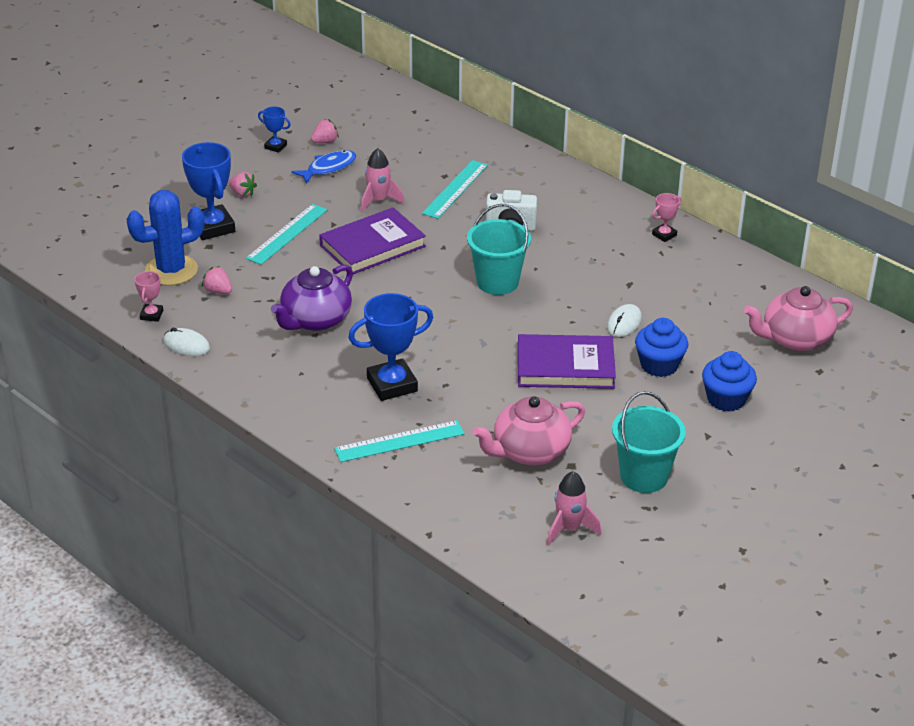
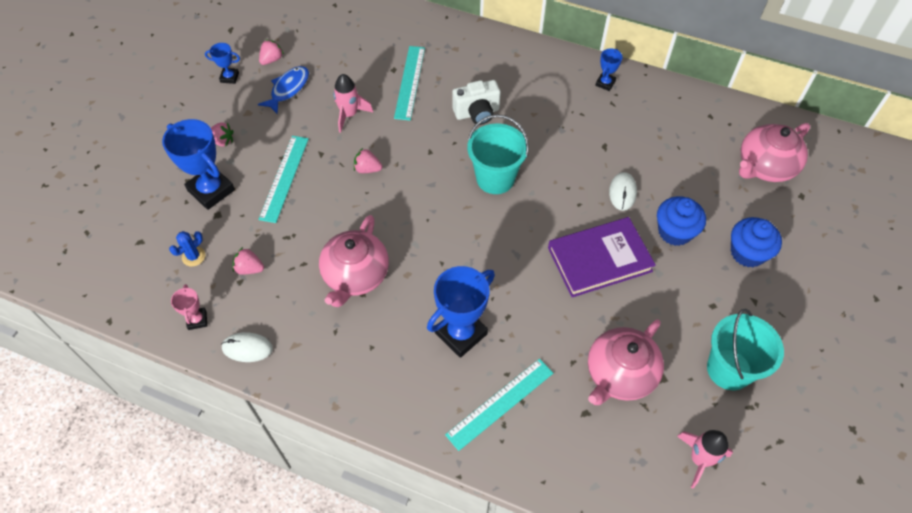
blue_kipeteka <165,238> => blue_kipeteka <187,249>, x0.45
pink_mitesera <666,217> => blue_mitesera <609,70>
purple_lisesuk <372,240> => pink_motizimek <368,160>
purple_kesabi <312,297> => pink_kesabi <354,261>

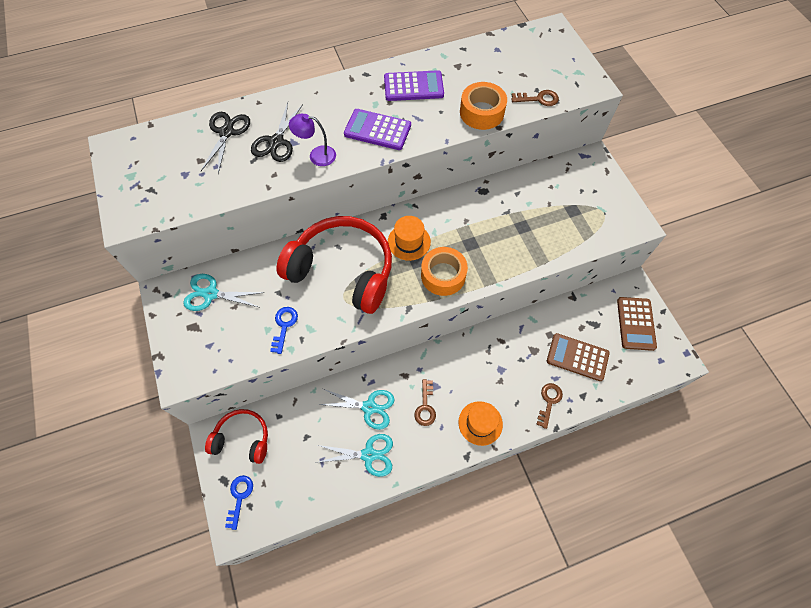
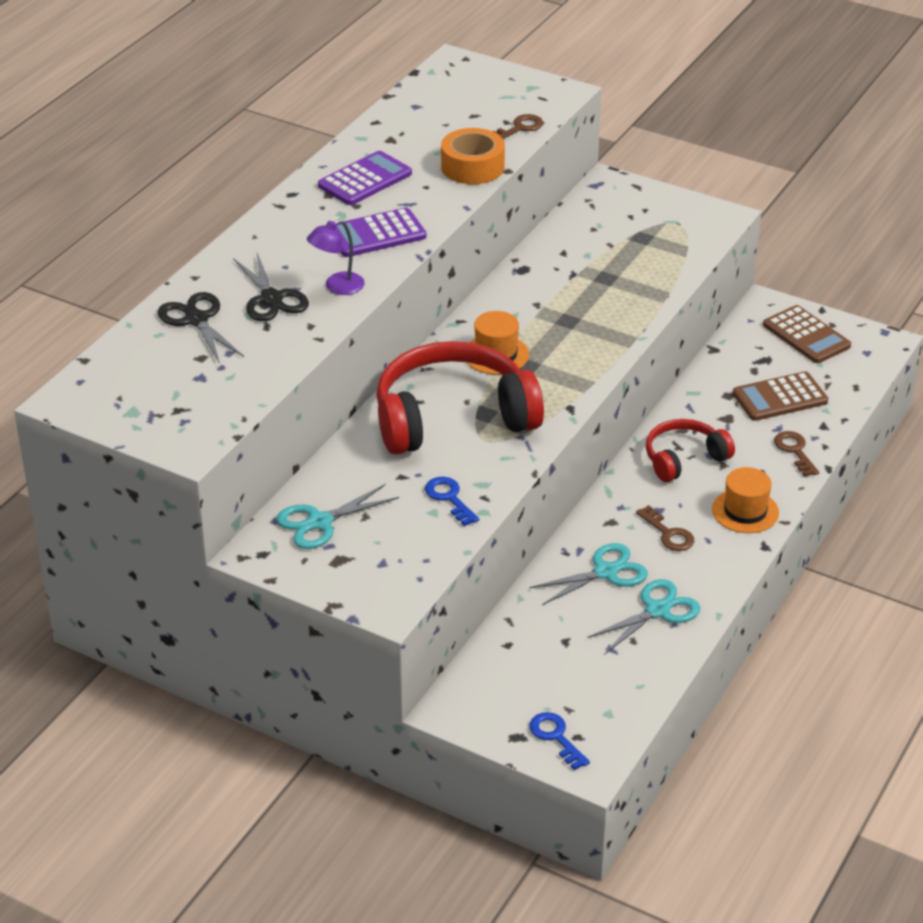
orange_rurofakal <444,271> => nothing
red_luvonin <236,436> => red_luvonin <690,450>, relocated

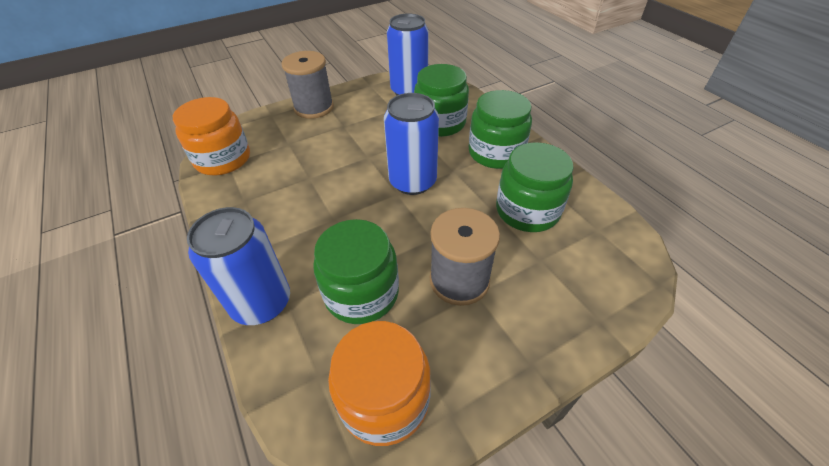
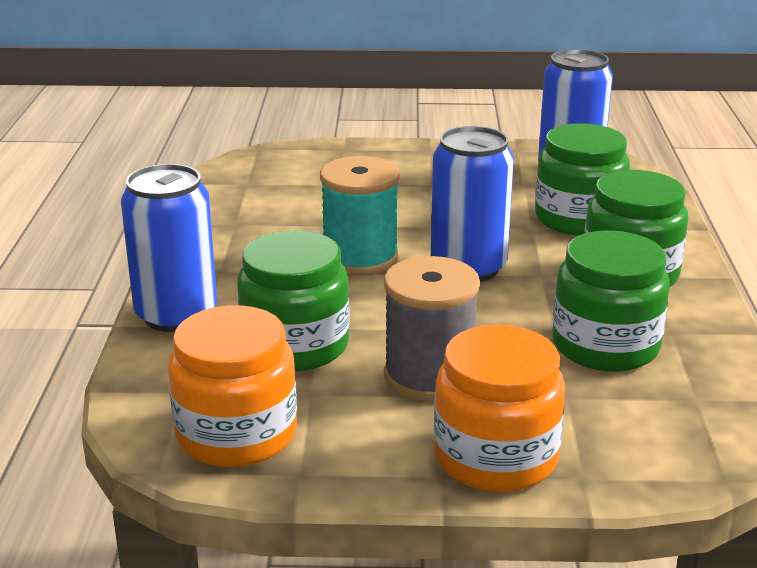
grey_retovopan <308,85> => nothing
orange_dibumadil <211,136> => orange_dibumadil <500,408>, relocated
nothing => turquoise_retovopan <360,216>

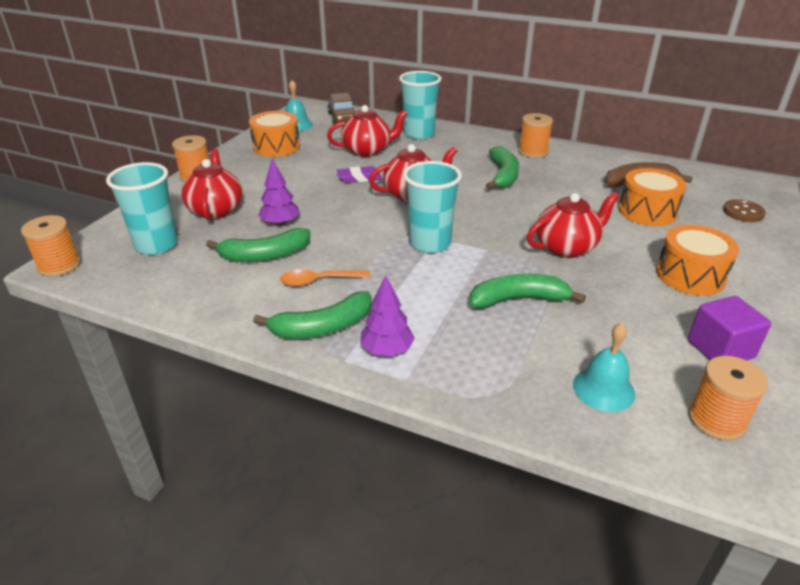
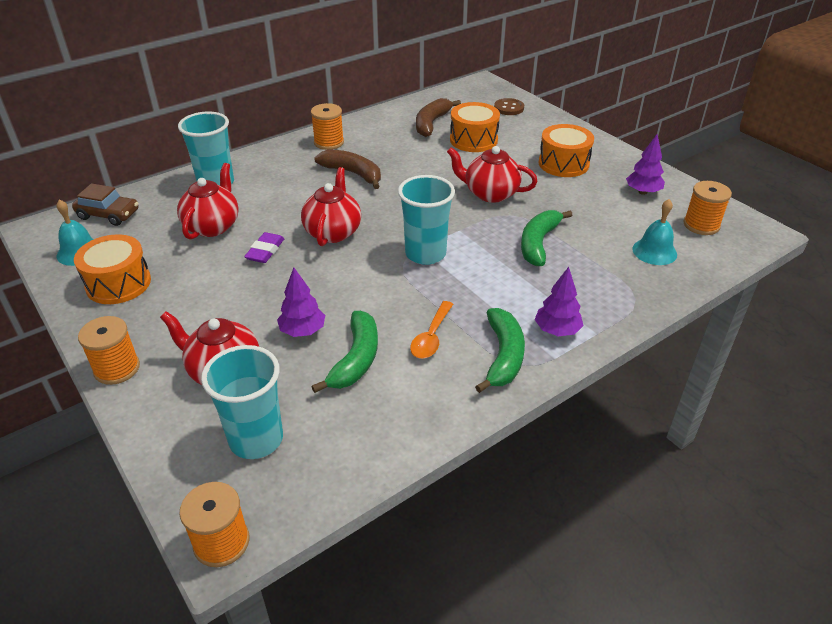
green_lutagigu <502,167> => brown_lutagigu <347,169>
red_kesabi <573,225> => red_kesabi <492,174>, 75 degrees counterclockwise
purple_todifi <729,328> => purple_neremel <645,164>

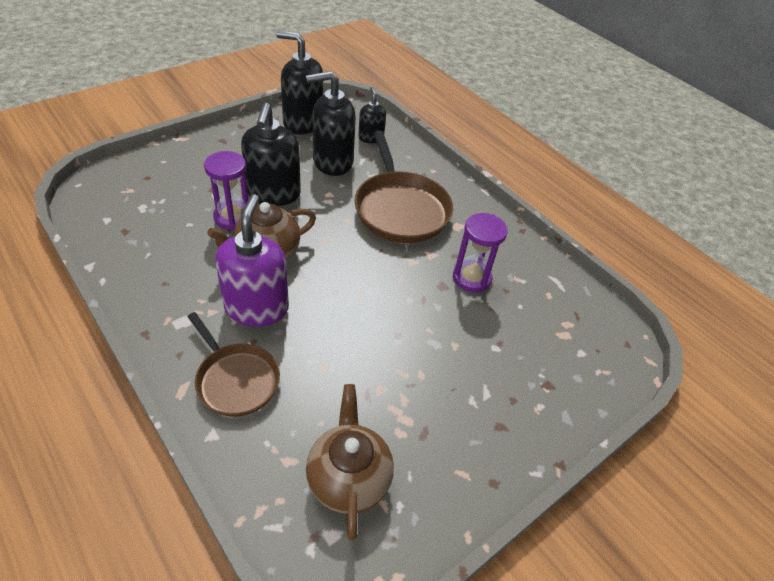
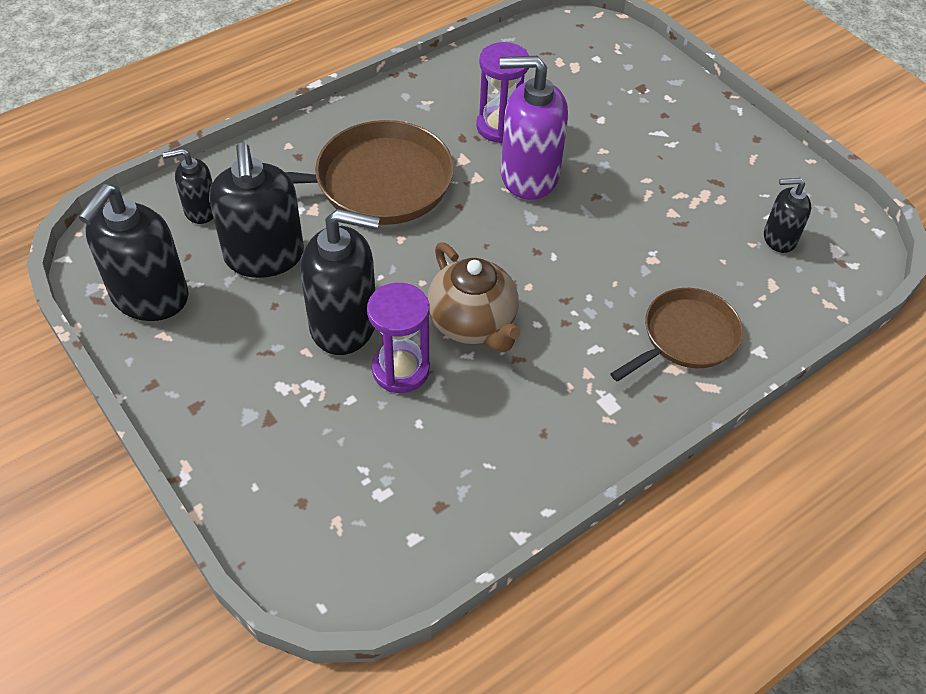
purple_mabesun <252,260> => purple_mabesun <534,128>, relocated
brown_kesabi <350,462> => black_mabesun <787,215>

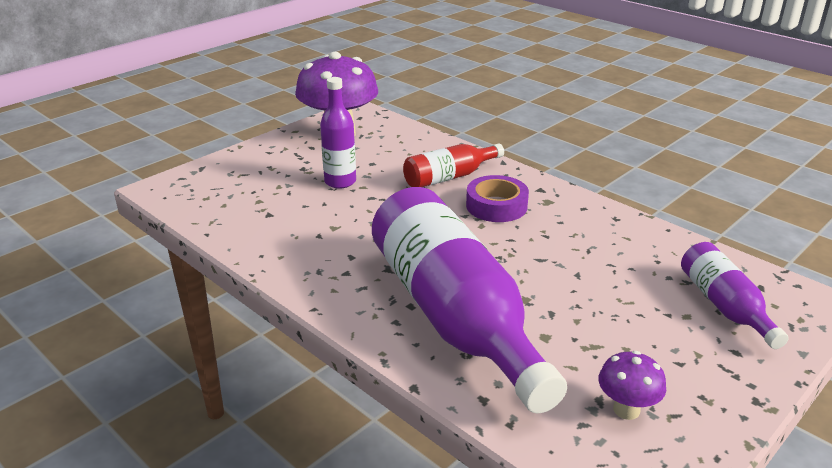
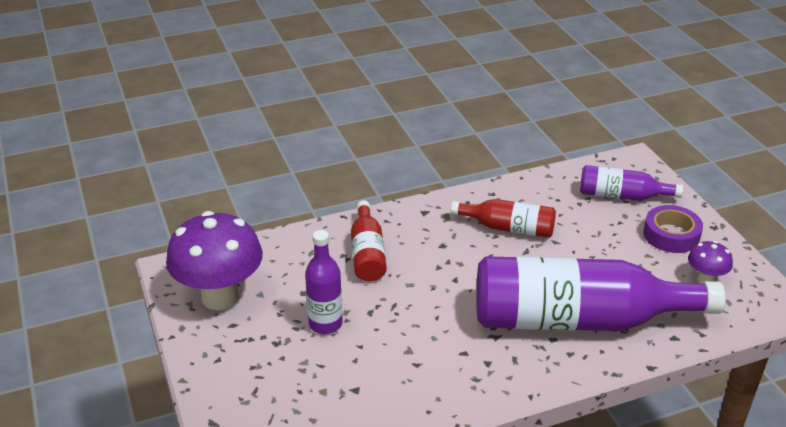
purple_rurofakal <497,198> => purple_rurofakal <673,229>, relocated
nothing => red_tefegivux <503,218>

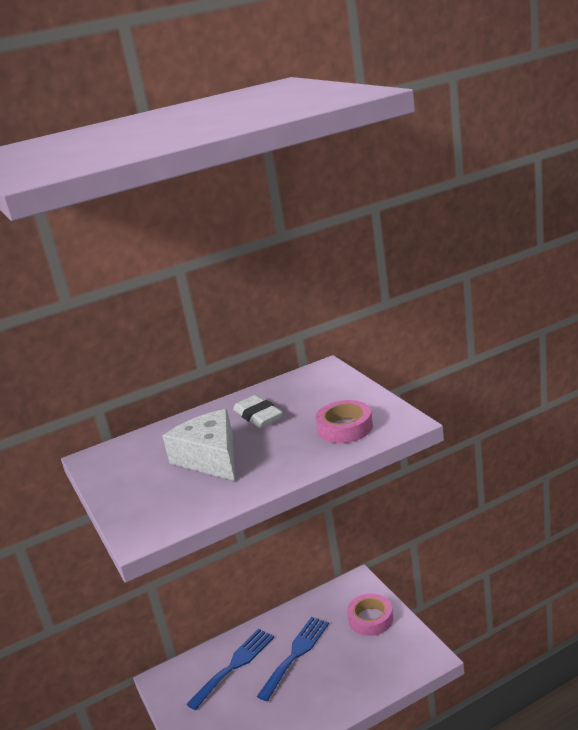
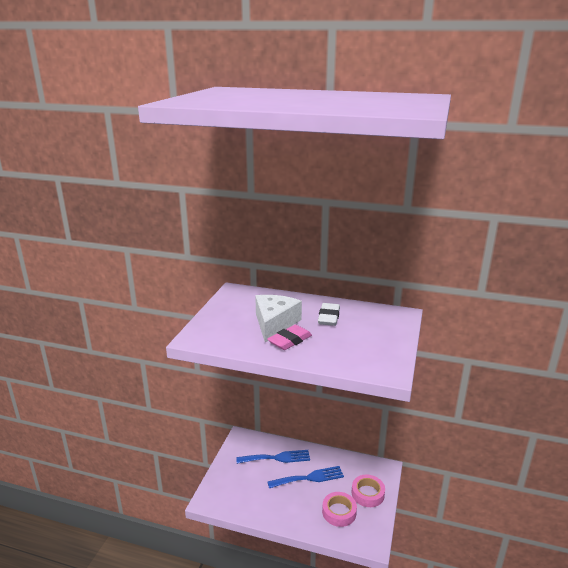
pink_rurofakal <344,421> => pink_rurofakal <339,509>, relocated
nothing => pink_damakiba <289,337>

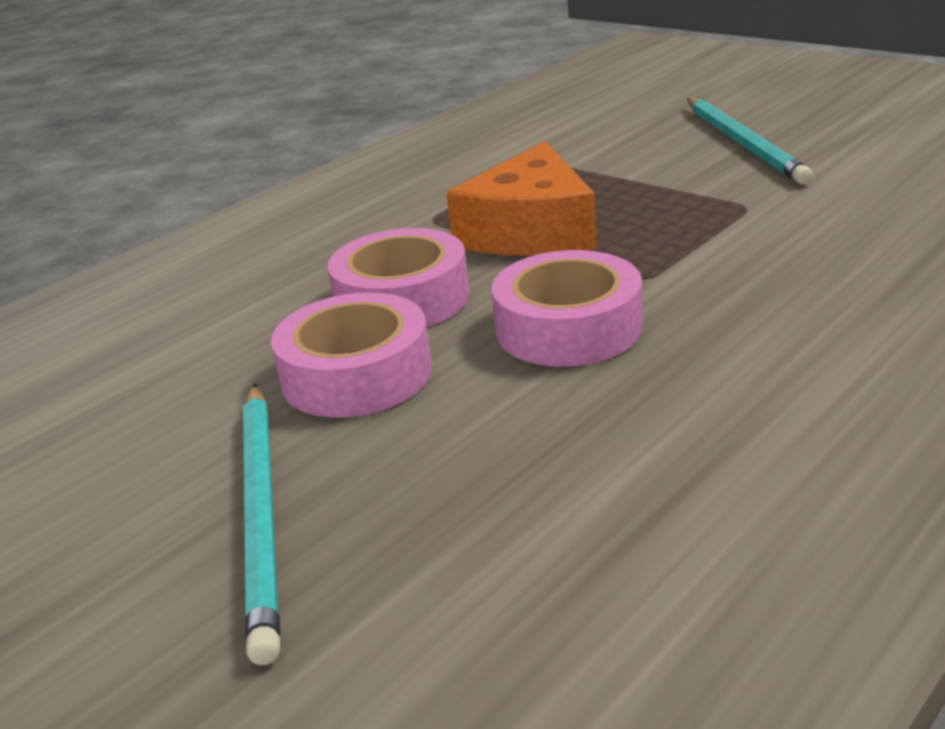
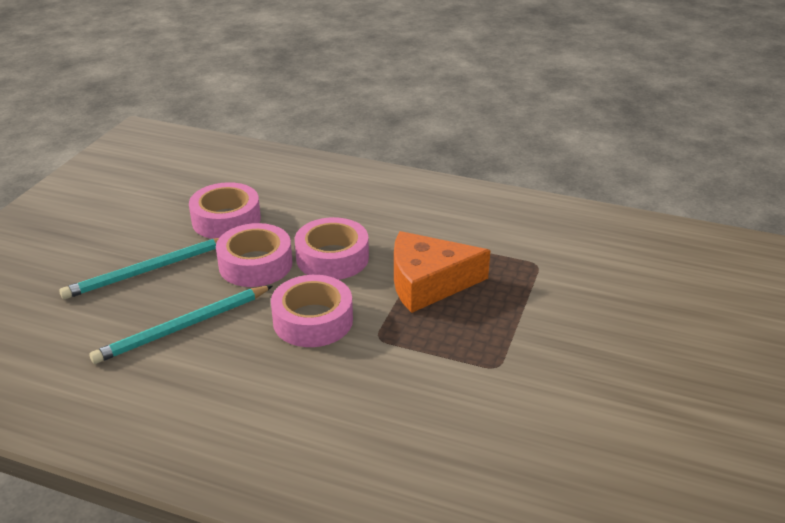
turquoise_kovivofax <750,141> => turquoise_kovivofax <181,325>, relocated
nothing => pink_rurofakal <225,210>

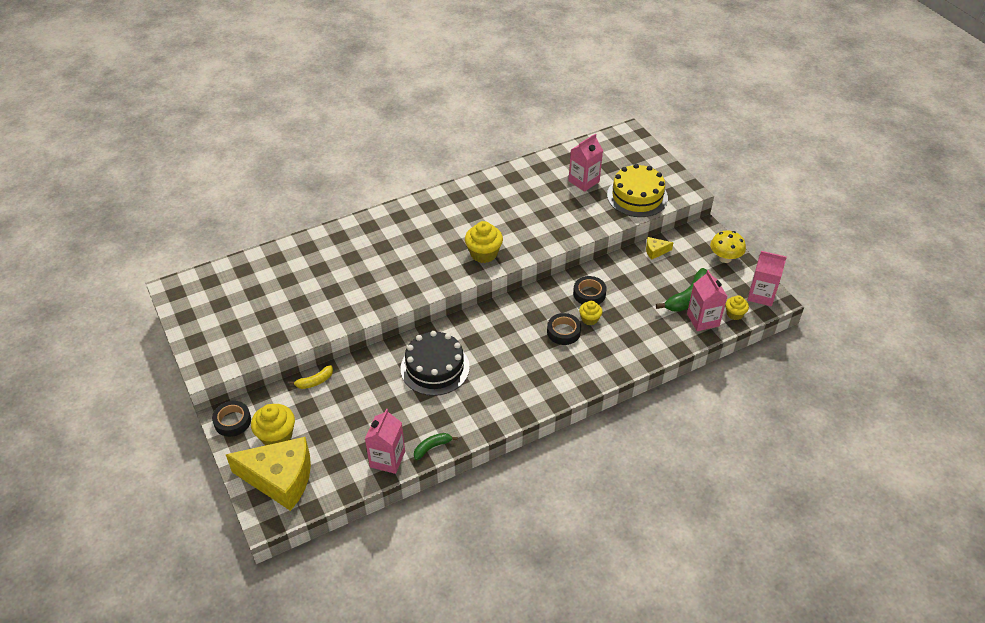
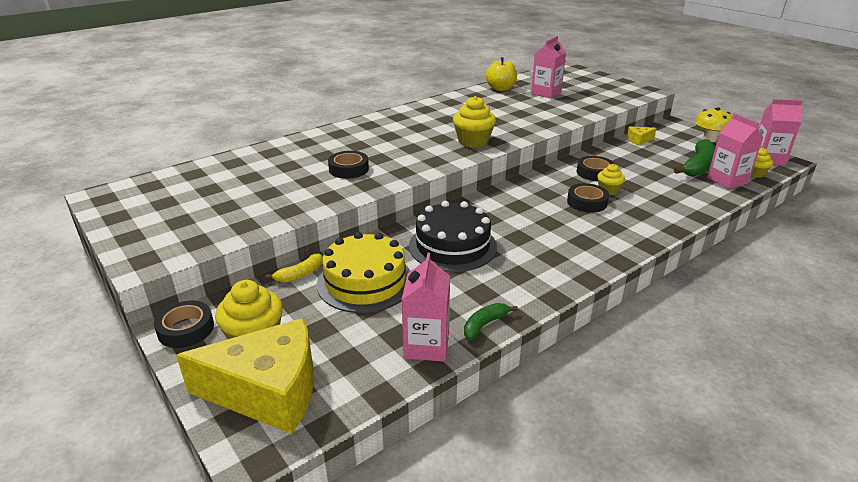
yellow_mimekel <637,190> => yellow_mimekel <363,272>, relocated
nothing => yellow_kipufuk <501,74>
nothing => black_rurofakal <348,165>

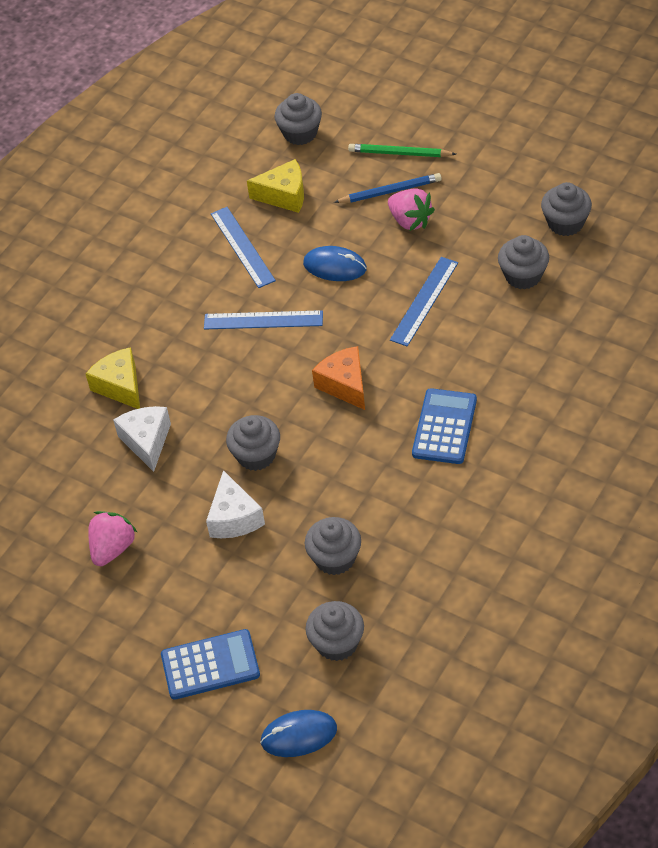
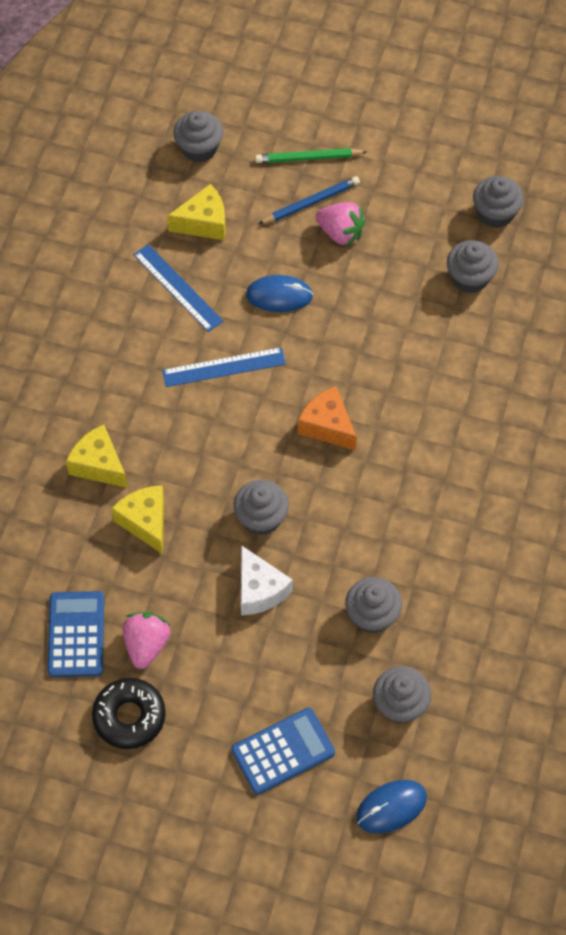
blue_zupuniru <424,301> => nothing
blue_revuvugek <444,426> => blue_revuvugek <75,634>, relocated
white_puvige <142,439> => yellow_puvige <137,519>
nothing => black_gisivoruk <129,713>

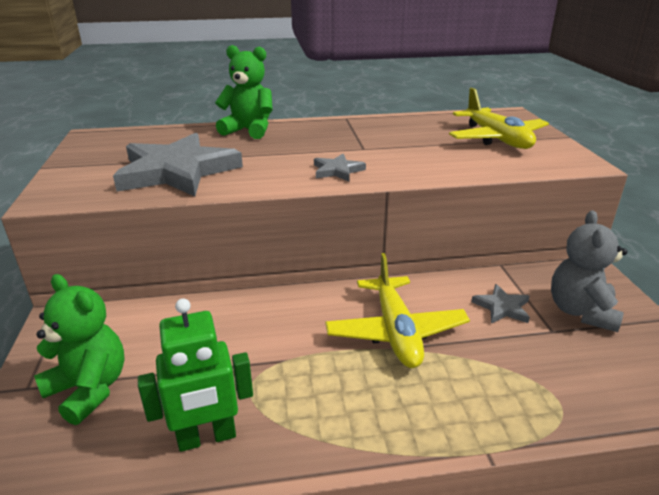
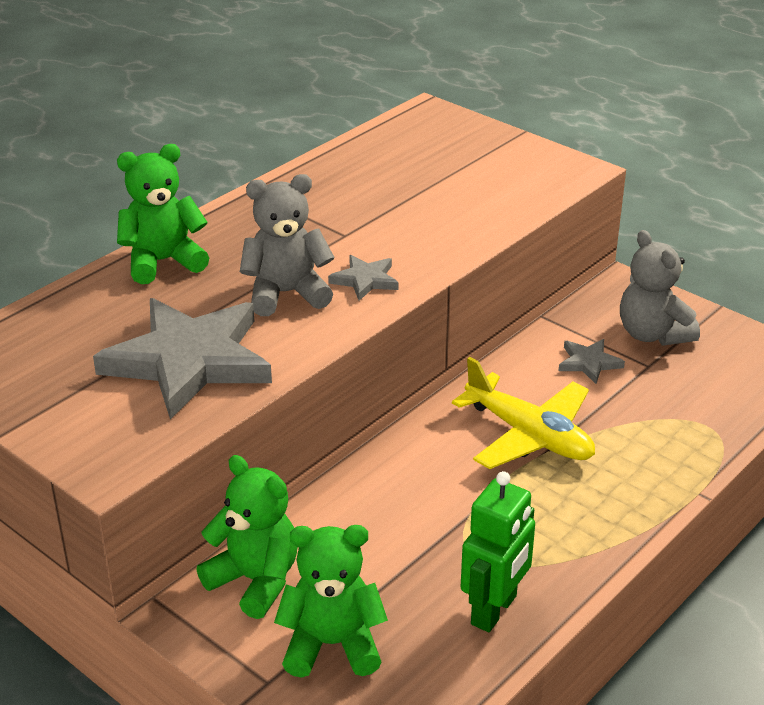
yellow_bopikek <499,118> => nothing
nothing => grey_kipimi <287,245>
nothing => green_kipimi <247,537>

